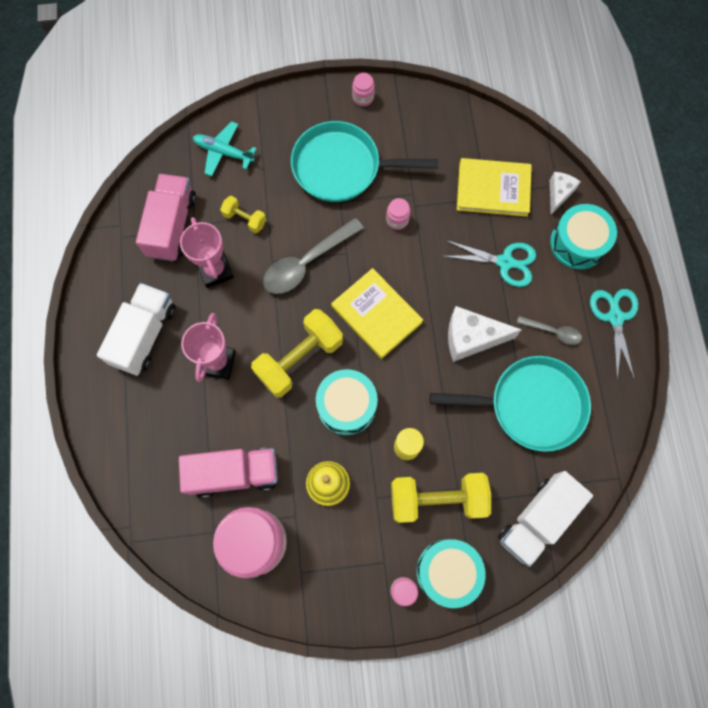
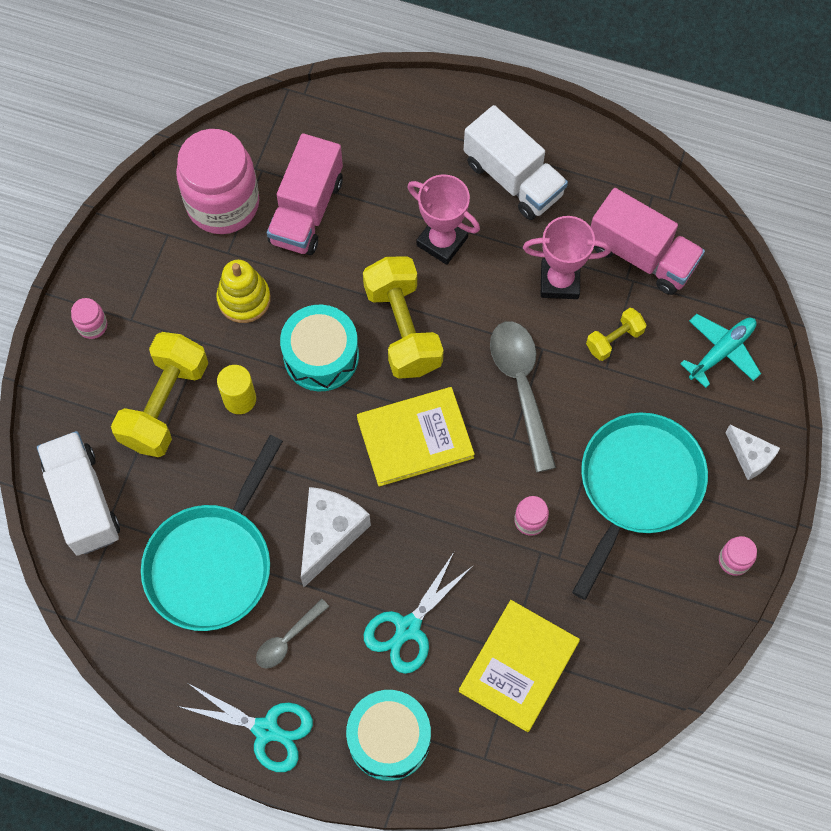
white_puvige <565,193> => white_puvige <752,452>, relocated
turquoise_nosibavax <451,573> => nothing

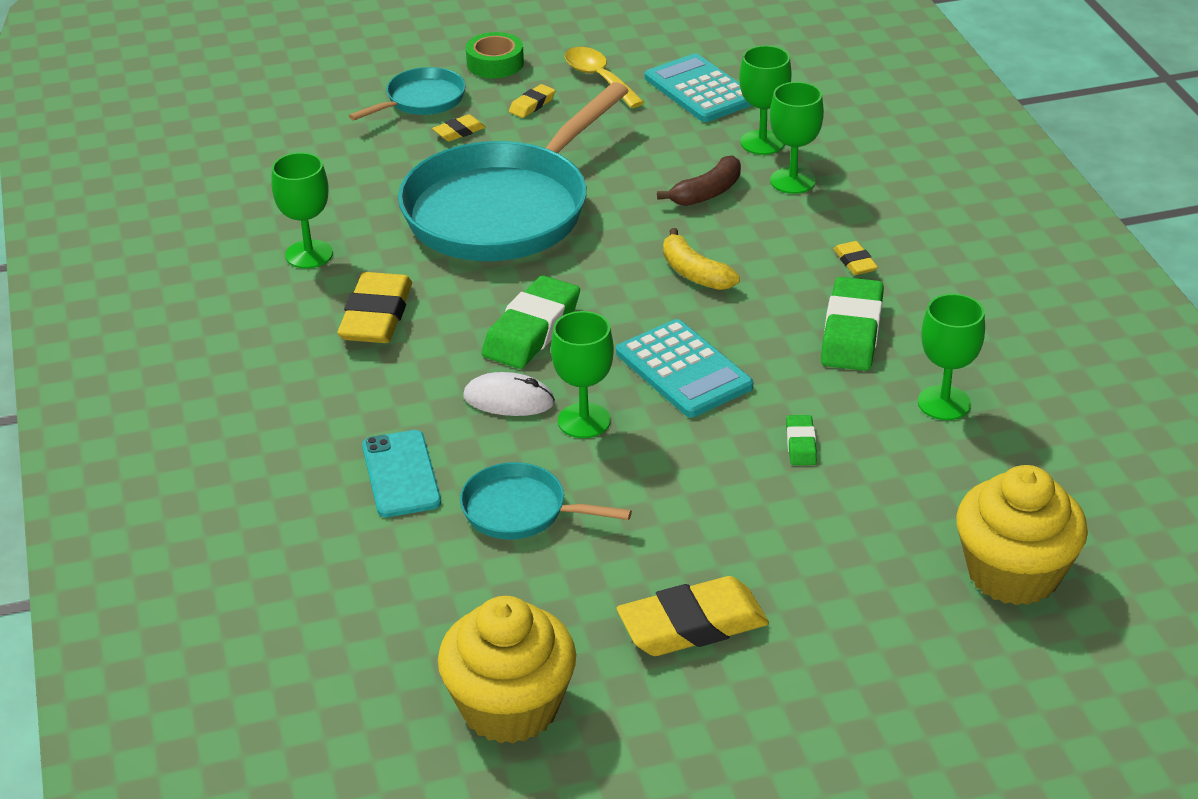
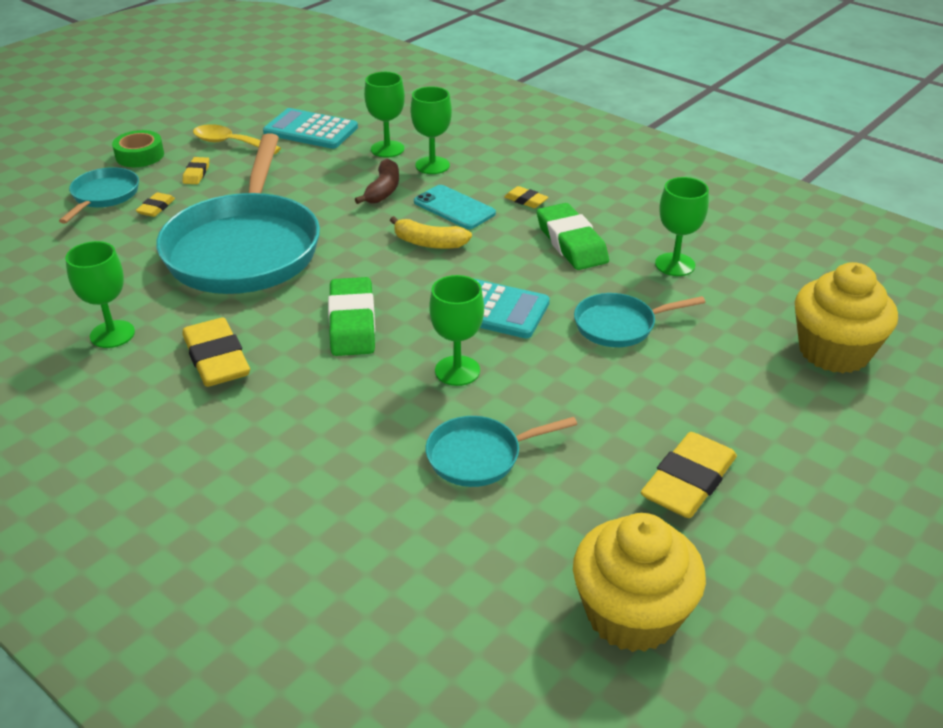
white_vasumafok <509,394> => nothing
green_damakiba <801,440> => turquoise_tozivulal <640,320>
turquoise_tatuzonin <401,473> => turquoise_tatuzonin <455,207>, relocated

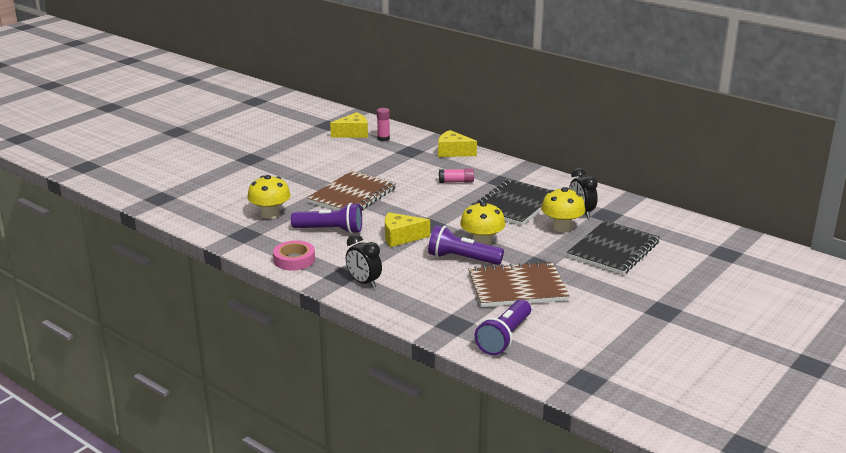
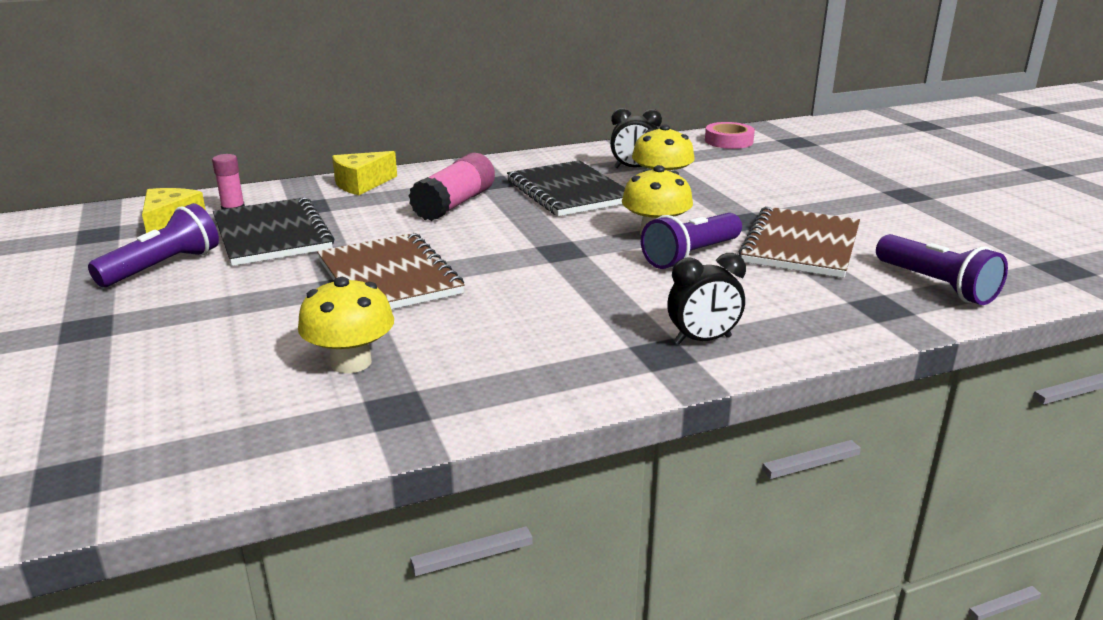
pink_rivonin <456,175> => pink_rivonin <451,187>, x1.78
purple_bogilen <326,218> => purple_bogilen <153,245>, relocated
yellow_puvige <407,229> => nothing
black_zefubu <613,247> => black_zefubu <273,231>, relocated
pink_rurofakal <294,255> => pink_rurofakal <730,135>, relocated

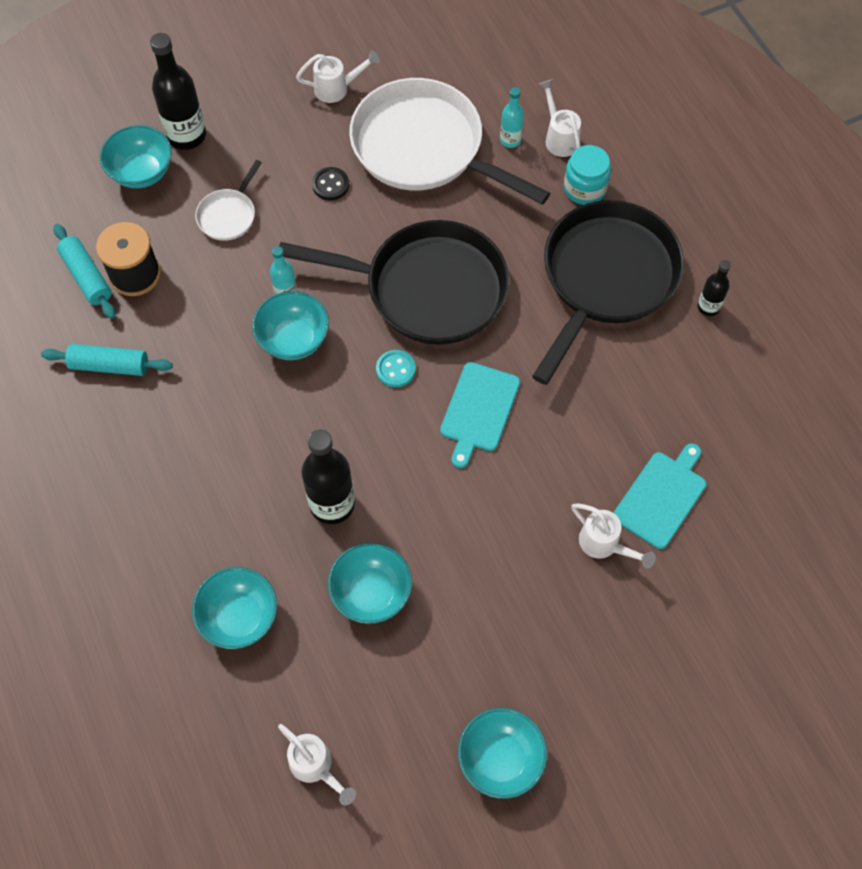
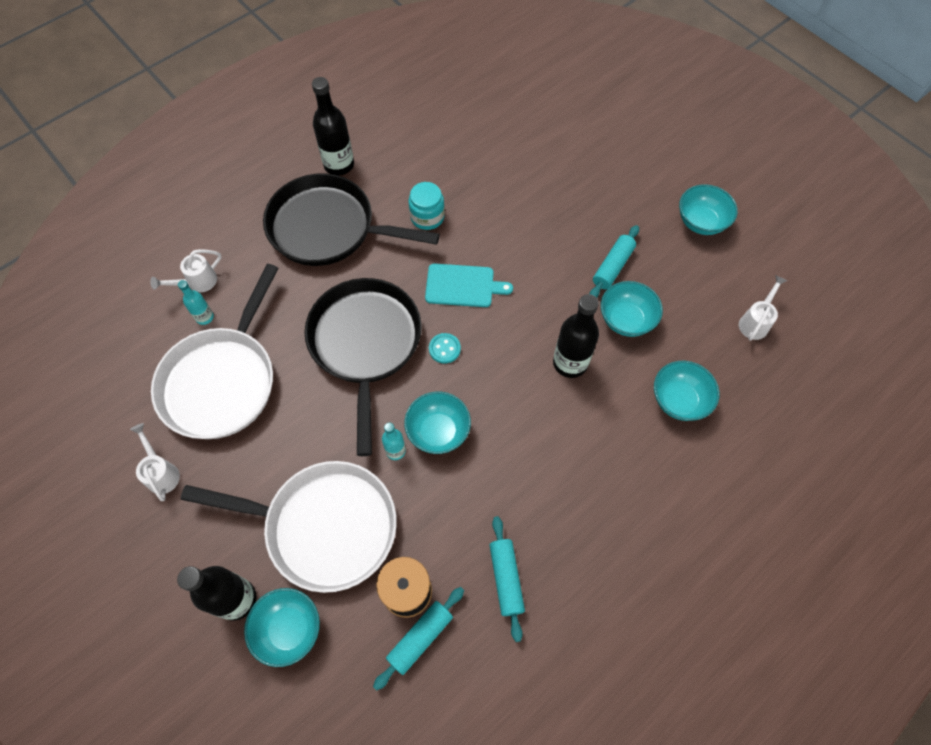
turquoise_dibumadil <587,175> => turquoise_dibumadil <426,206>, relocated
white_tozivulal <228,200> => white_tozivulal <289,527>, x2.29
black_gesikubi <330,183> => nothing
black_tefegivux <714,288> => black_tefegivux <333,126>, x1.85
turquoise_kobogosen <660,496> => nothing
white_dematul <613,536> => nothing
nothing => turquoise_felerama <614,261>

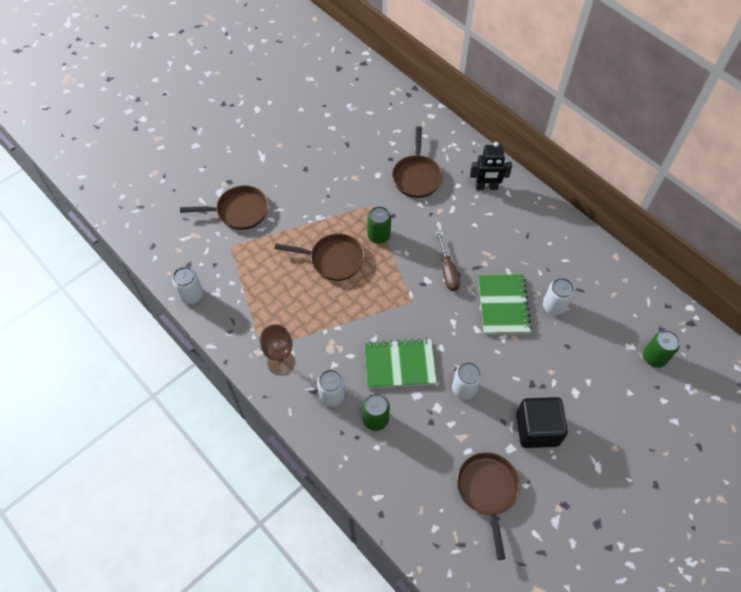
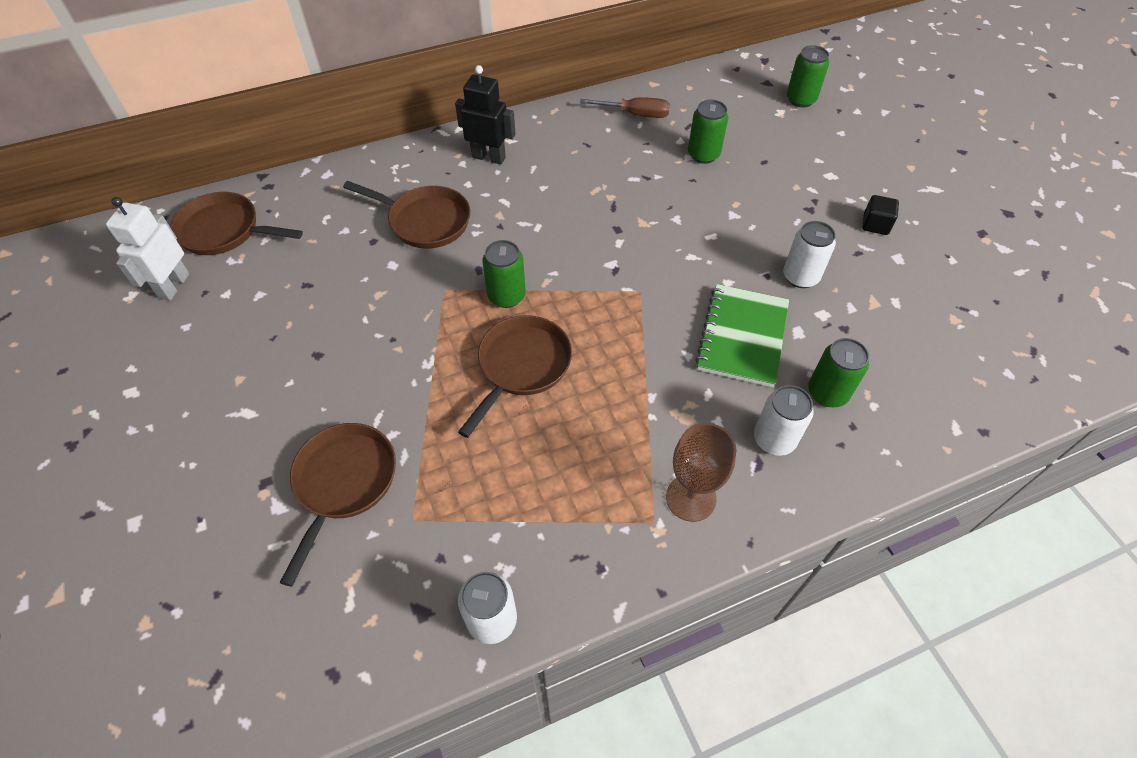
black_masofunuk <491,166> => black_masofunuk <485,115>, 90 degrees counterclockwise
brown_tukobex <448,261> => brown_tukobex <625,107>, relocated
green_zefubu <505,304> => nothing
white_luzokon <558,296> => green_luzokon <708,132>
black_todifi <542,422> => black_todifi <880,215>, x0.50
brown_tozivulal <488,506> => brown_tozivulal <236,223>, relocated
nothing => white_masofunuk <147,249>

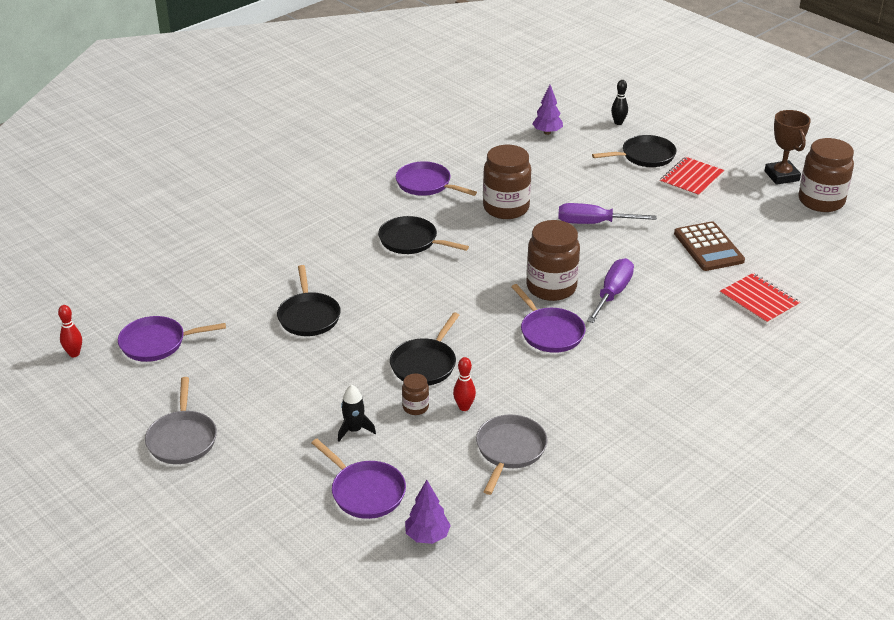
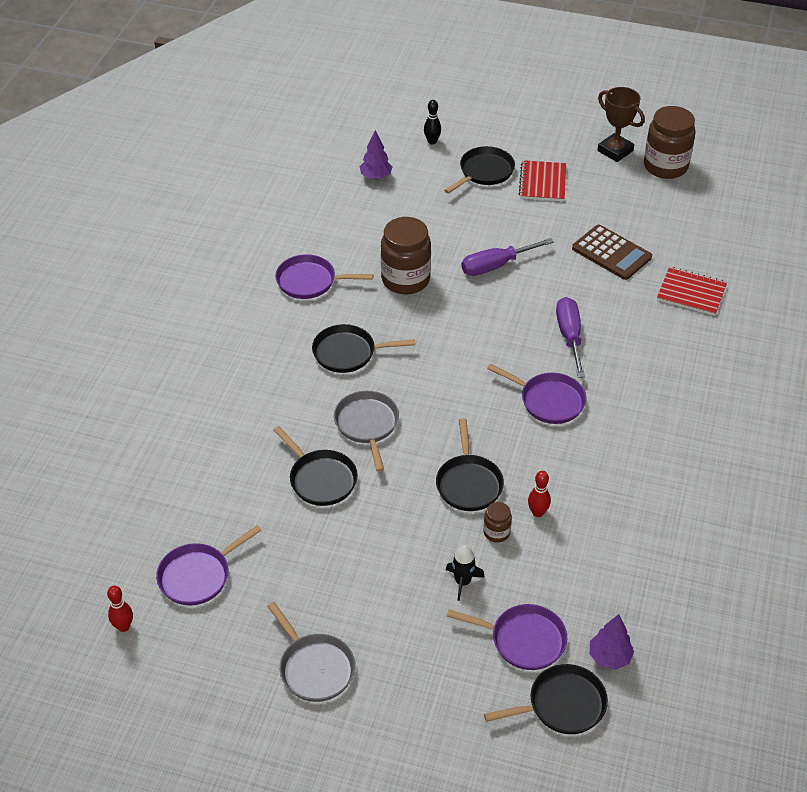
brown_dibumadil <553,260> => nothing
grey_tozivulal <511,454> => grey_tozivulal <366,431>, relocated
nothing => black_tozivulal <546,699>

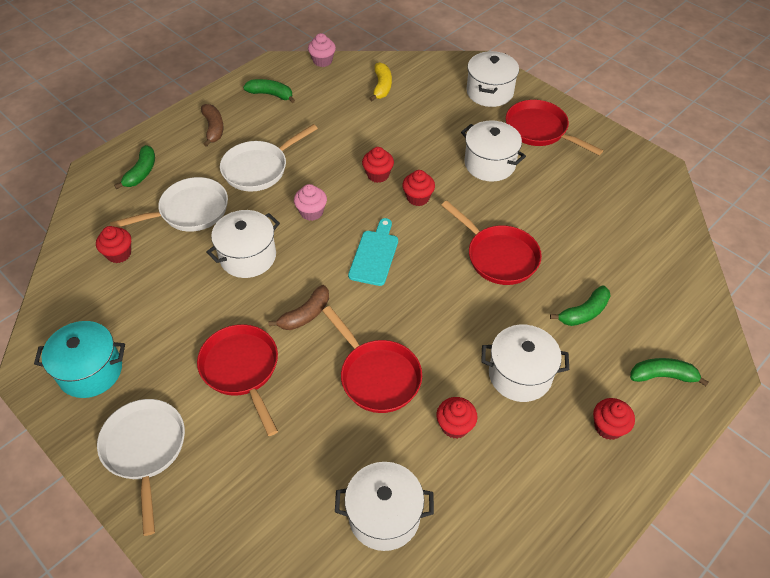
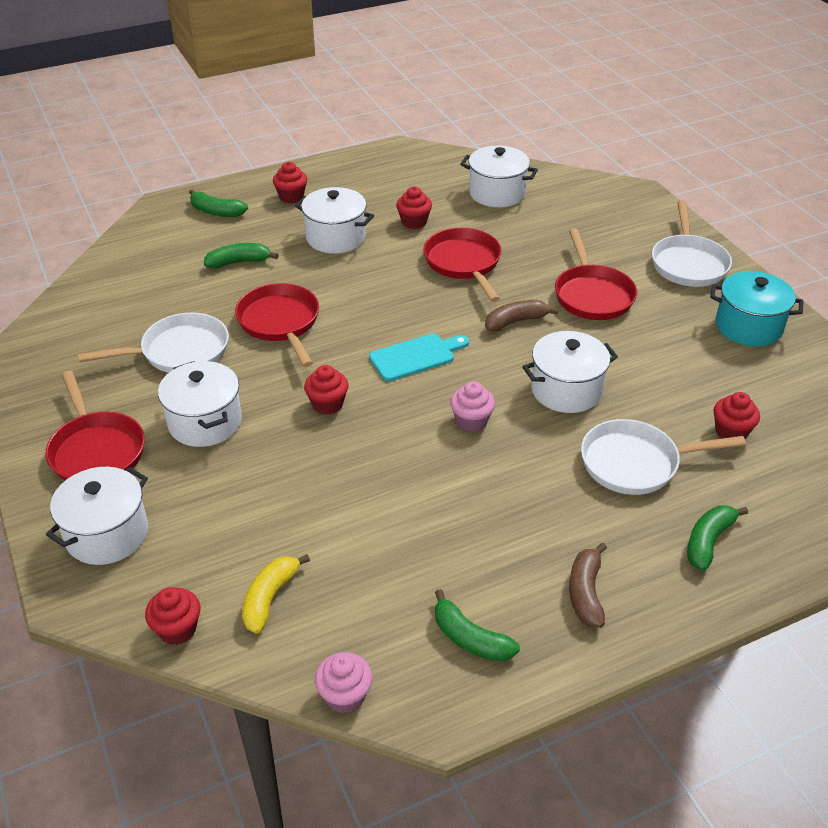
white_tozivulal <269,157> => white_tozivulal <153,343>, relocated
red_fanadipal <378,165> => red_fanadipal <172,616>, relocated
turquoise_kobogosen <373,252> => turquoise_kobogosen <419,357>, 150 degrees counterclockwise

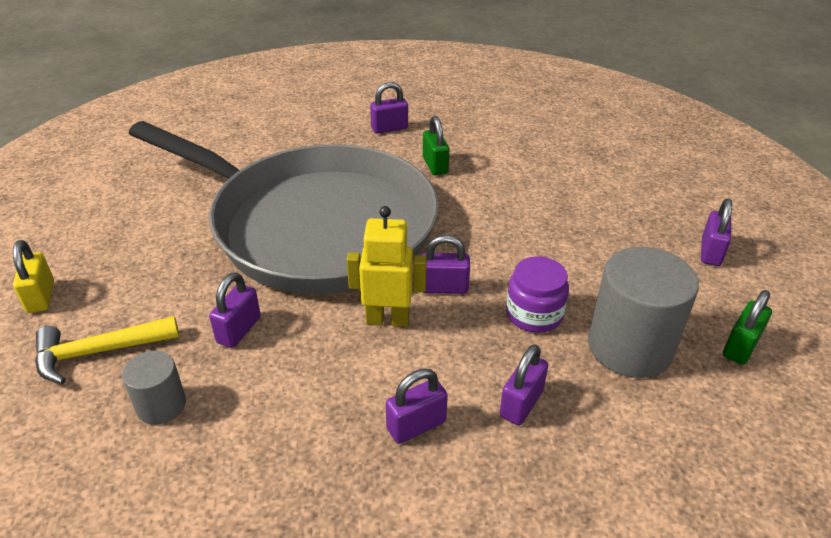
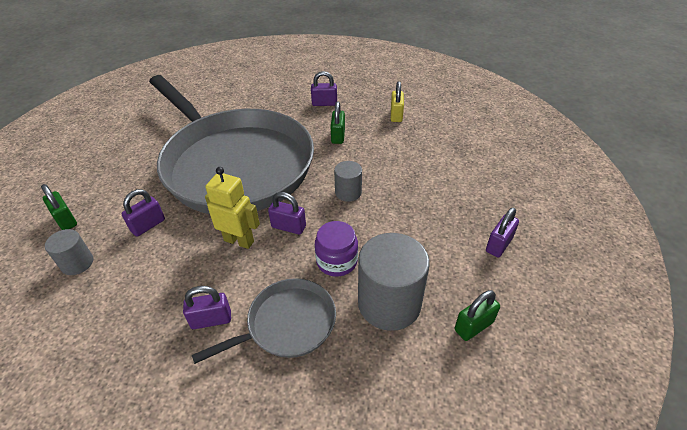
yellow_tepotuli <33,276> => yellow_tepotuli <397,101>, relocated
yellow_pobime <107,350> => green_tepotuli <59,207>
purple_tepotuli <524,384> => grey_tozivulal <264,321>
nothing => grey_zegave <348,181>

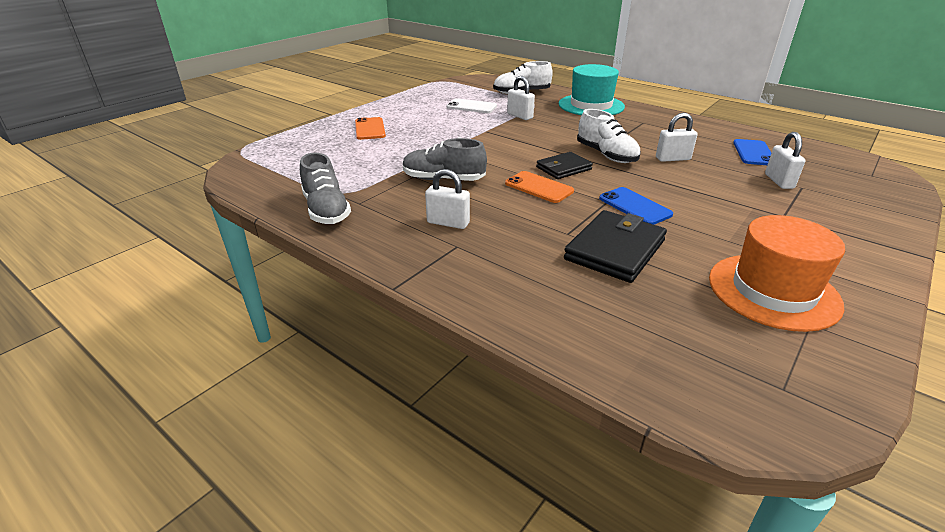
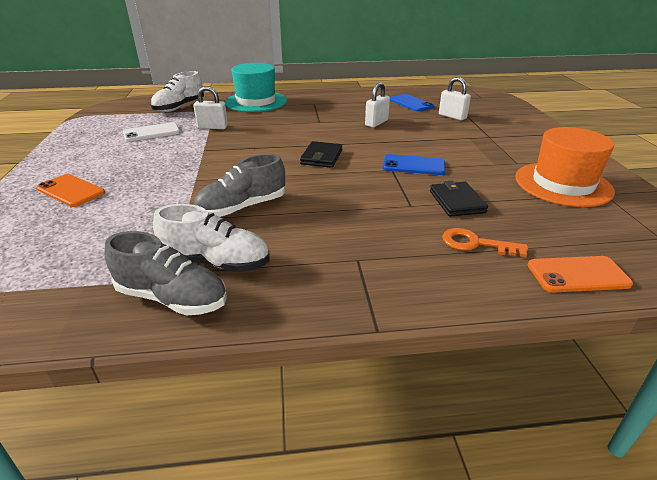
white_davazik <609,136> => white_davazik <211,238>, relocated
white_tepotuli <447,199> => nothing
orange_tatuzonin <539,187> => orange_tatuzonin <580,274>, relocated
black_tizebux <615,246> => black_tizebux <459,199>, x0.63
nothing => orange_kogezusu <485,242>

